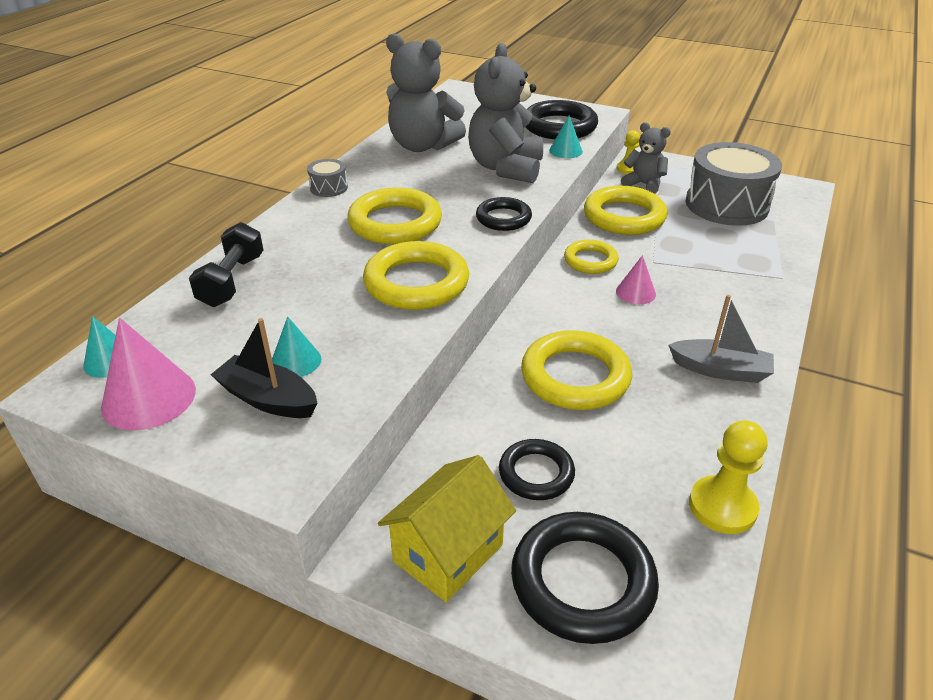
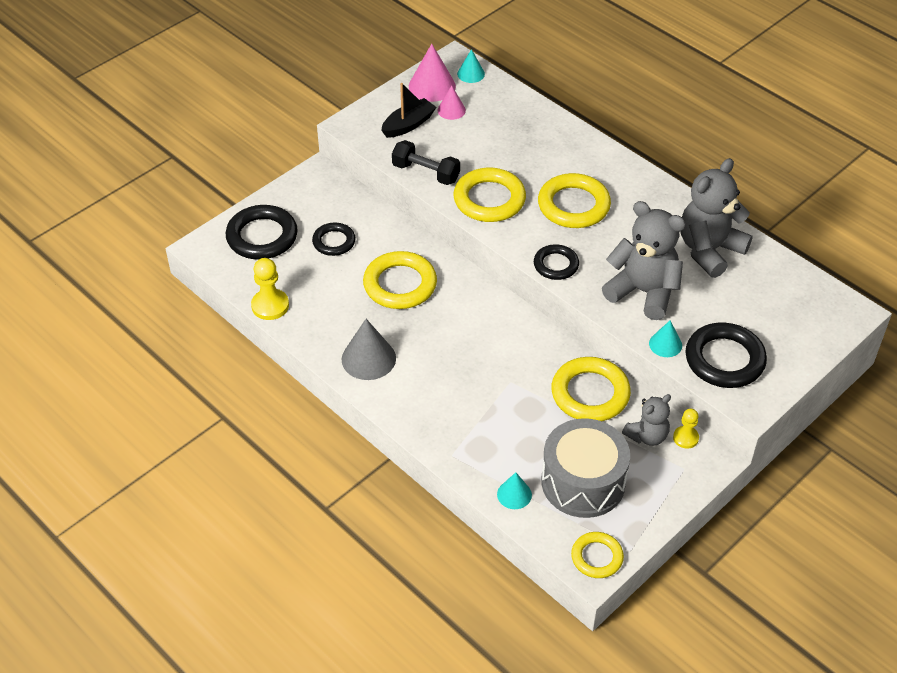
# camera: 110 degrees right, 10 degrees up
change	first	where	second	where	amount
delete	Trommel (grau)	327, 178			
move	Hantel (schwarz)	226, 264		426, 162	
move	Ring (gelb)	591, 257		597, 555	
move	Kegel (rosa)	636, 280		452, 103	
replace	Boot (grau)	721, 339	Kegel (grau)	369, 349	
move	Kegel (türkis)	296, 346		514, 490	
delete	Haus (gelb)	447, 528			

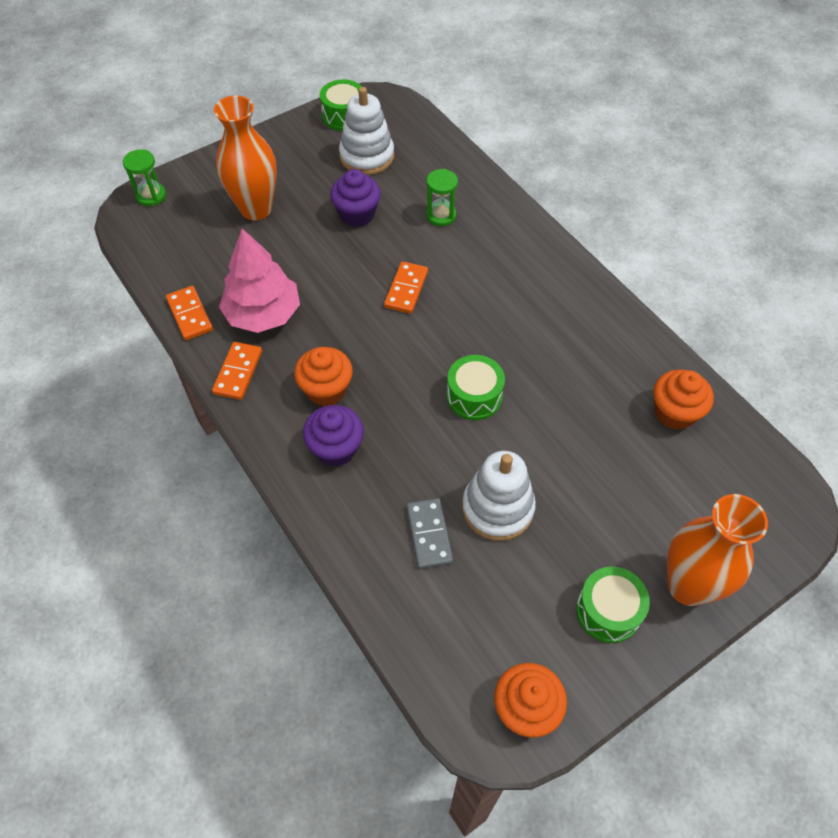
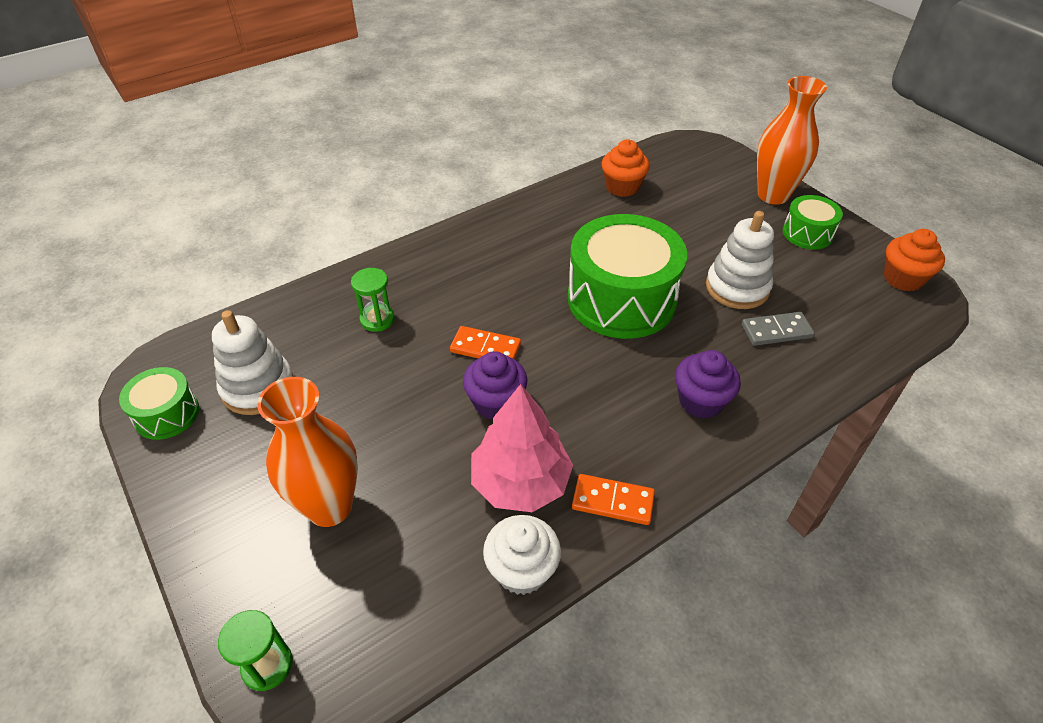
# camera: 90 degrees left, 10 degrees down
change	first	where	second	where	amount
move	Muffin (lila)	355, 198		495, 385	
replace	Dominostein (orange)	189, 313	Muffin (weiß)	522, 555	
delete	Muffin (orange)	323, 376			
resize	Trommel (grün)	476, 387		627, 276	x2.02

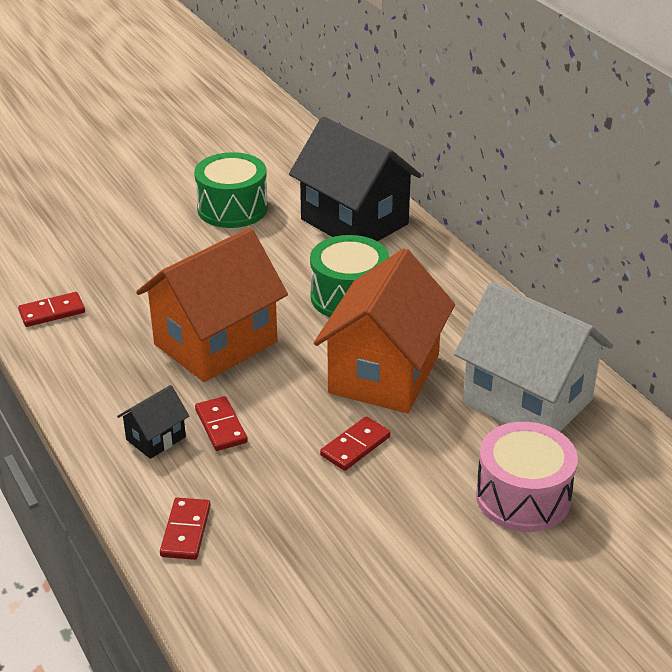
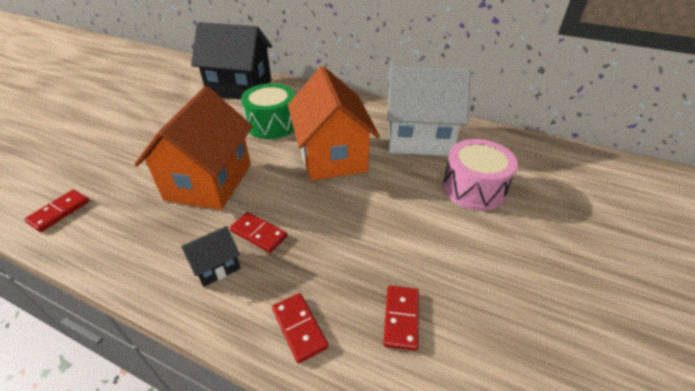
# camera: 35 degrees left, 5 degrees up
change	first	where	second	where	amount
delete	Trommel (grün)	231, 190			
rotate	Haus (schwarz)	153, 422		211, 256	45 degrees clockwise
move	Dominostein (rot)	355, 443		401, 318	

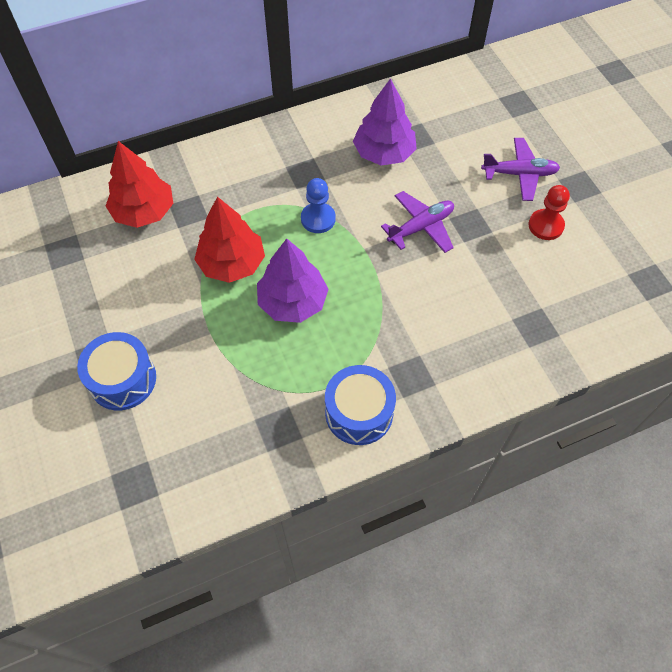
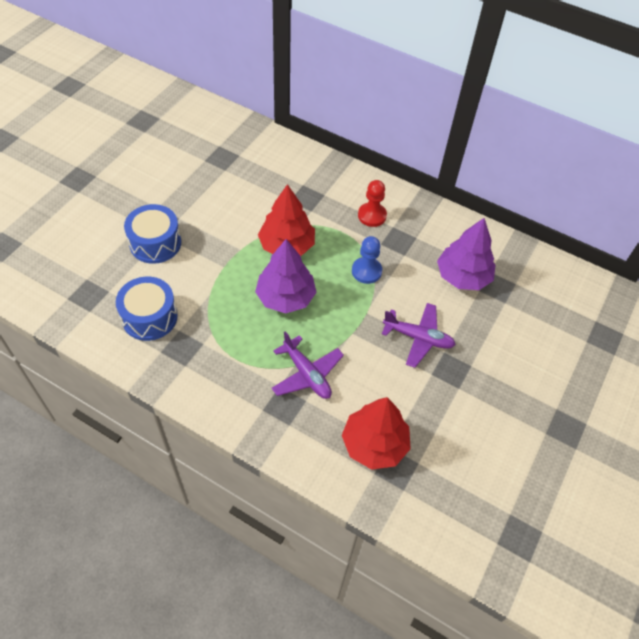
# camera: 50 degrees right, 5 degrees down
change	first	where	second	where	amount
move	Flugzeug (lila)	520, 169		307, 365	
move	Baum (rot)	139, 184		376, 433	
move	Bauer (rot)	549, 212		372, 203	
move	Trommel (blau)	360, 405		147, 309	

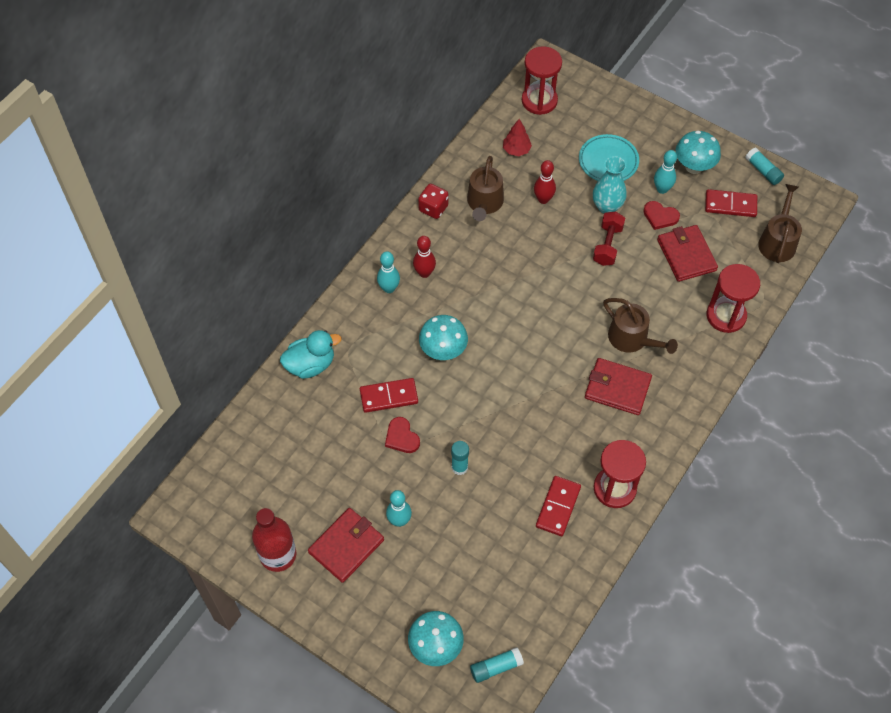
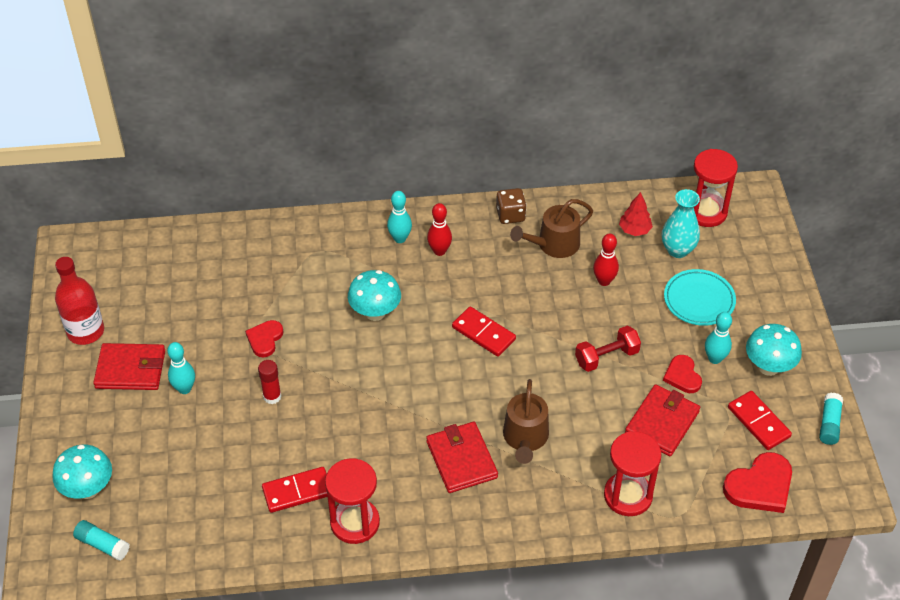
# camera: 50 degrees right, 10 degrees down
change	first	where	second	where	amount
move	Vase (türkis)	610, 184		681, 223	
recolor	Spielwürfel (rot)	433, 201	Spielwürfel (braun)	511, 206	
replace	Gießkanne (braun)	780, 223	Herz (rot)	757, 482	
delete	Ente (türkis)	310, 354			
move	Dominostein (rot)	389, 395		484, 331	
recolor	Klebestift (türkis)	460, 458	Klebestift (rot)	270, 382	

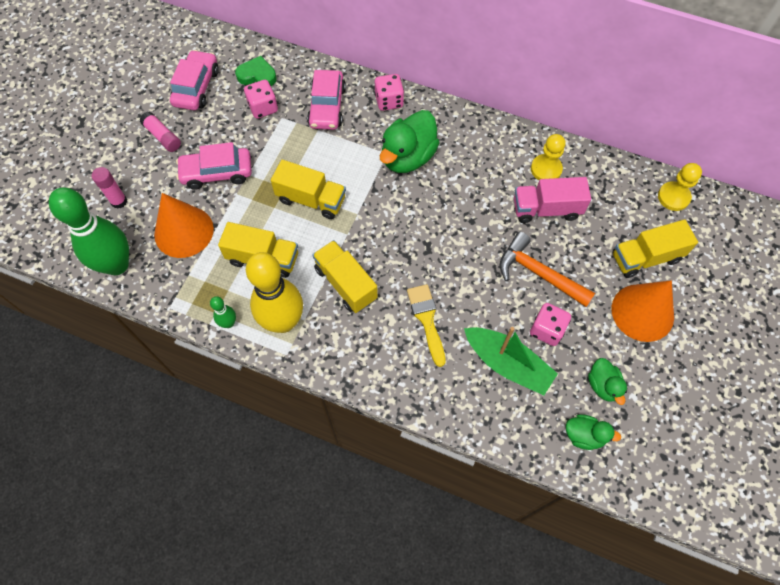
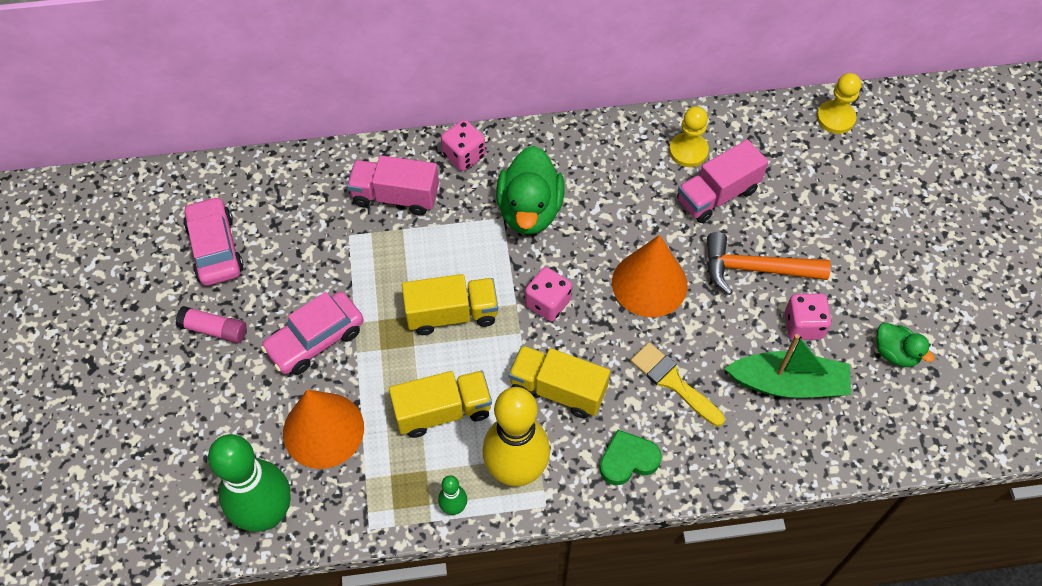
# camera: 30 degrees left, 5 degrees down
change	first	where	second	where	amount
move	Herz (grün)	256, 71		630, 457	
replace	Auto (rosa)	326, 100	Lastwagen (rosa)	393, 185	
move	Spielwürfel (rosa)	261, 99		548, 294	
delete	Klebestift (rosa)	109, 188			
delete	Lastwagen (gelb)	655, 248			
move	Kegel (orange)	643, 311		650, 276	
delete	Ente (grün)	593, 432			

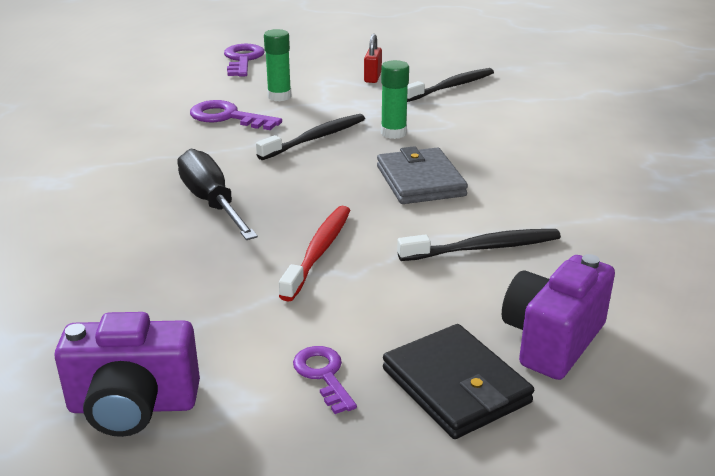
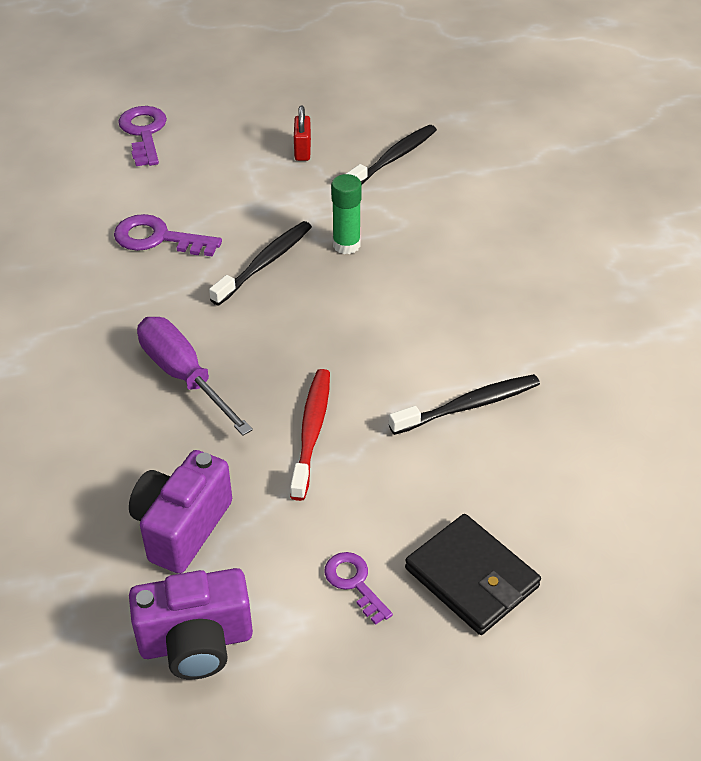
# camera: 10 degrees left, 15 degrees up
change	first	where	second	where	amount
delete	Klebestift (grün)	277, 65			
delete	Geldbörse (grau)	422, 175			
recolor	Schraubenzieher (schwarz)	217, 194	Schraubenzieher (lila)	195, 376	
move	Kamera (lila)	558, 317		180, 512	

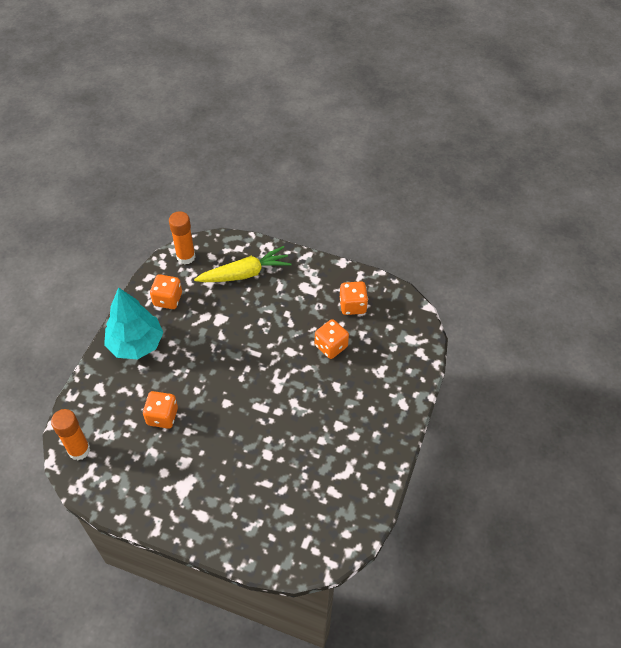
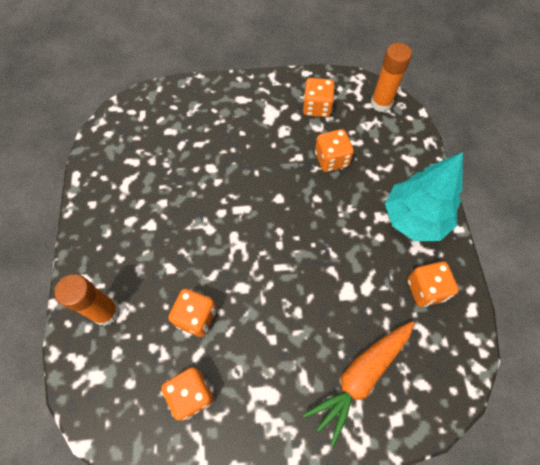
# camera: 155 degrees right, 10 degrees up
change	first	where	second	where	amount
move	Klebestift (orange)	182, 237		87, 300	
recolor	Karotte (gelb)	243, 264	Karotte (orange)	358, 384	
insert			Spielwürfel (orange)	319, 97	

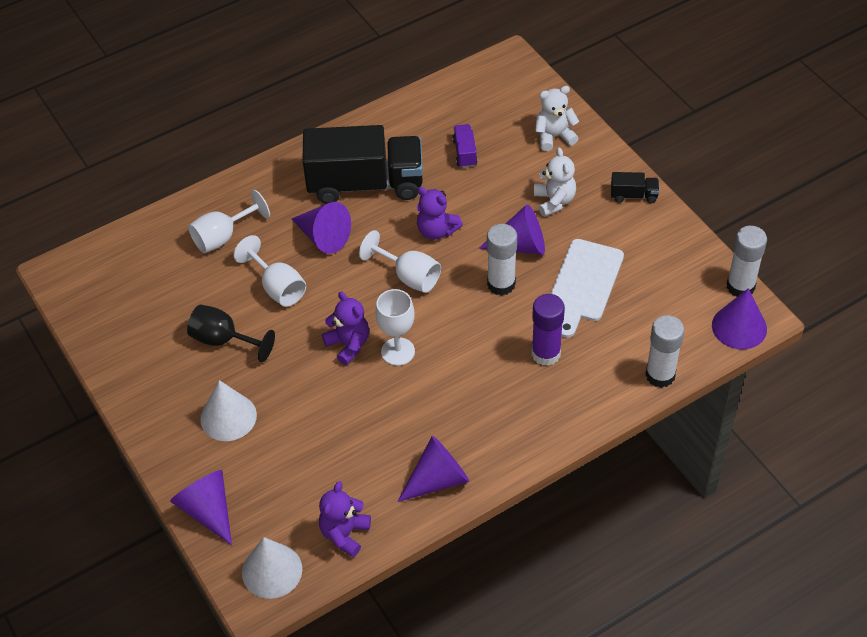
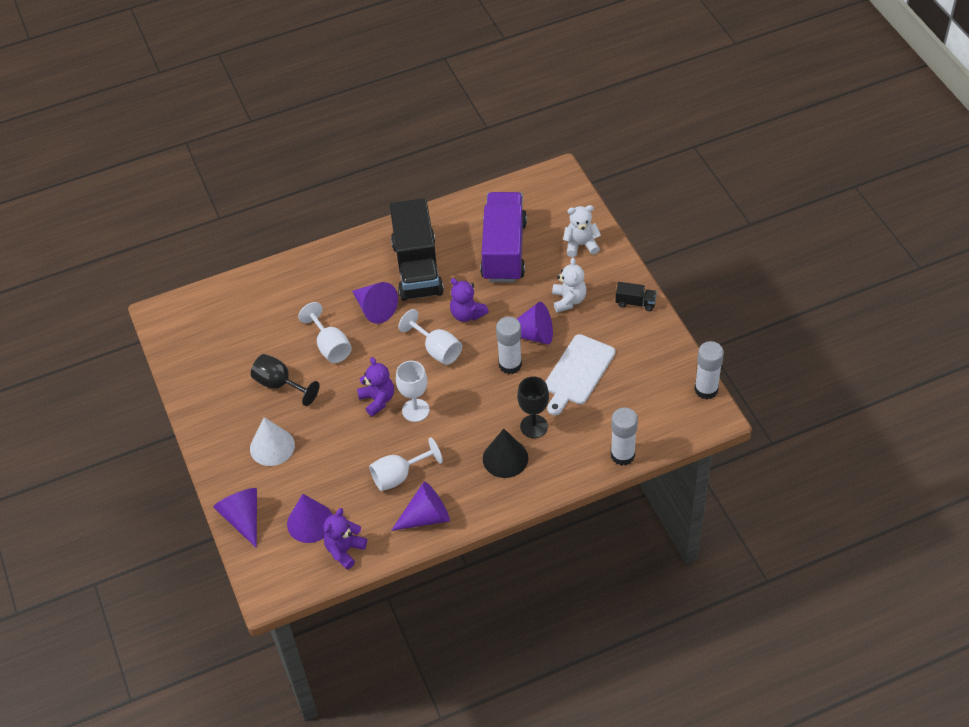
# camera: 10 degrees right, 0 degrees up
change	first	where	second	where	amount
resize	Lastwagen (lila)	465, 146		503, 237	x2.49
rotate	Lastwagen (schwarz)	363, 164		417, 249	75 degrees clockwise
move	Kelch (weiß)	229, 221		406, 464	
move	Kegel (lila)	739, 318		309, 518	
replace	Klebestift (lila)	548, 330	Kelch (schwarz)	533, 407	
delete	Kegel (weiß)	272, 568			
insert			Kegel (schwarz)	505, 453	

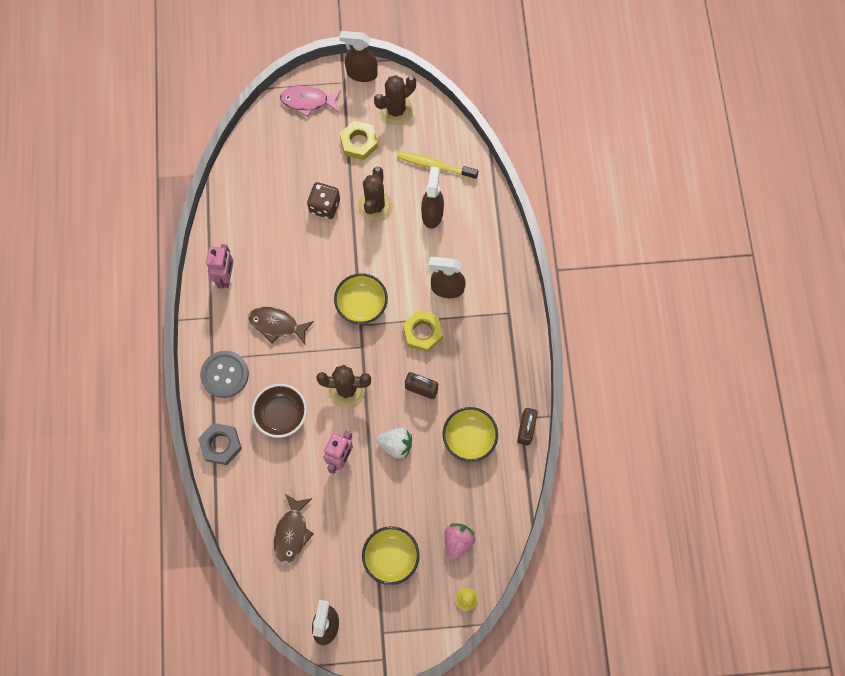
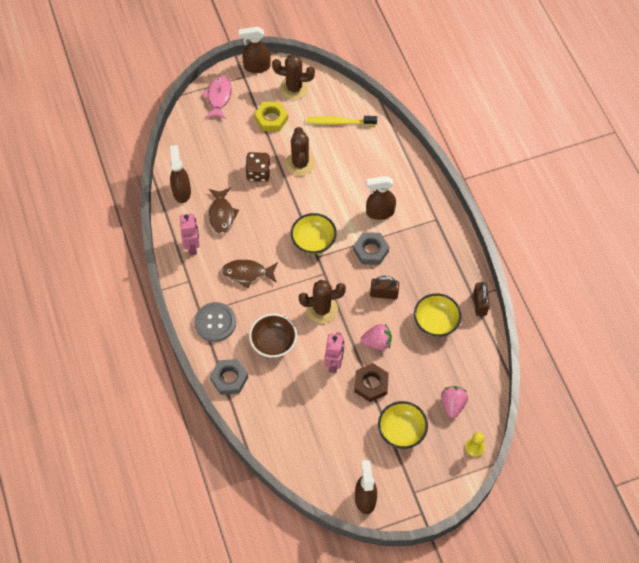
# camera: 15 degrees left, 10 degrees down
change	first	where	second	where	amount
rotate	Kaktus (braun)	395, 100		293, 77	60 degrees clockwise
rotate	Fisch (rosa)	310, 101		217, 97	105 degrees clockwise
move	Sprühflasche (braun)	432, 197		180, 174	
recolor	Sechskantmutter (gelb)	423, 331	Sechskantmutter (grau)	371, 248	
recolor	Erdbeere (weiß)	394, 443	Erdbeere (rosa)	376, 337	
move	Fisch (braun)	293, 529		224, 211	
insert			Sechskantmutter (braun)	371, 382	

